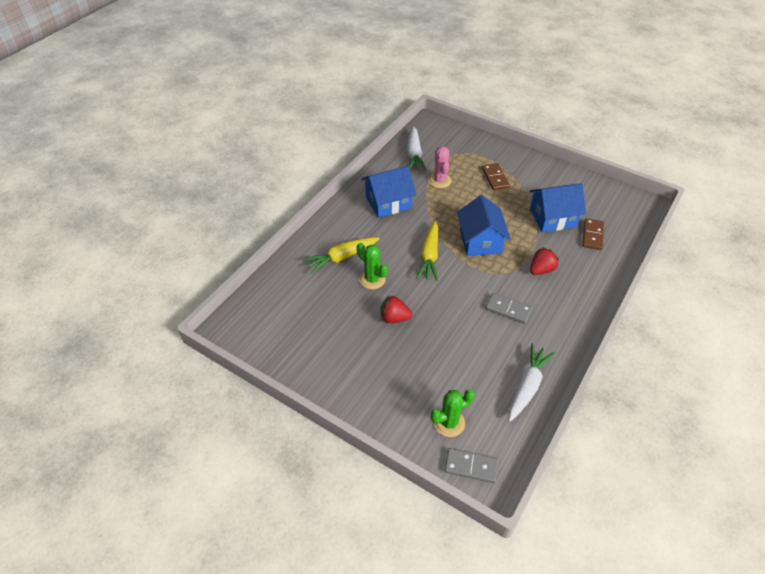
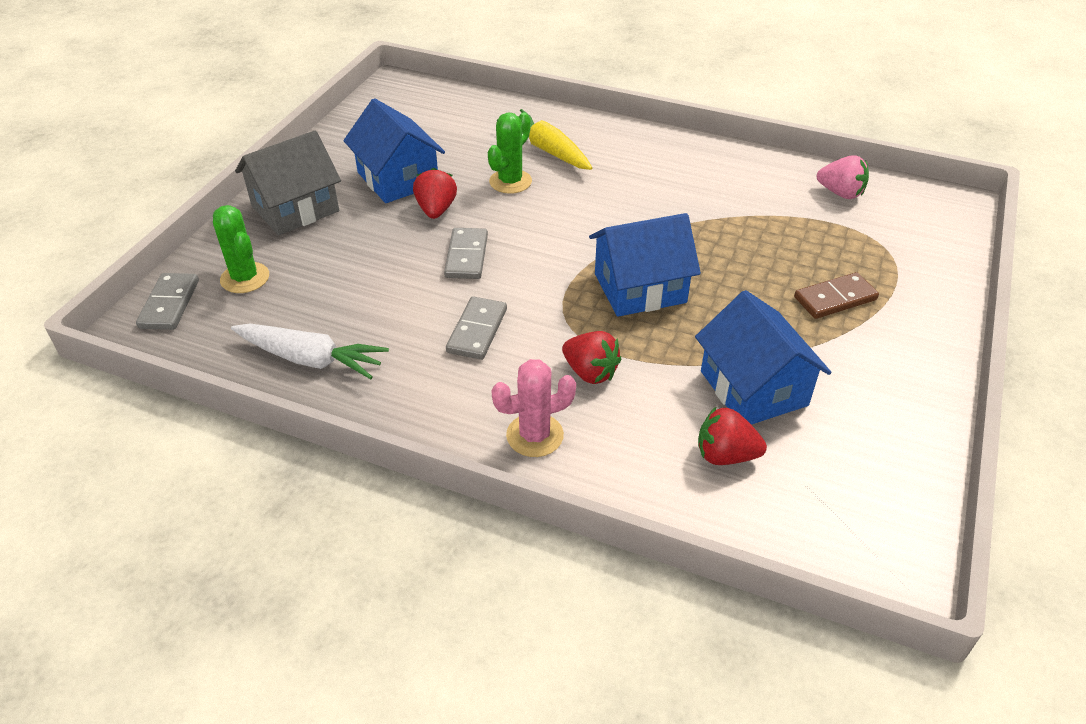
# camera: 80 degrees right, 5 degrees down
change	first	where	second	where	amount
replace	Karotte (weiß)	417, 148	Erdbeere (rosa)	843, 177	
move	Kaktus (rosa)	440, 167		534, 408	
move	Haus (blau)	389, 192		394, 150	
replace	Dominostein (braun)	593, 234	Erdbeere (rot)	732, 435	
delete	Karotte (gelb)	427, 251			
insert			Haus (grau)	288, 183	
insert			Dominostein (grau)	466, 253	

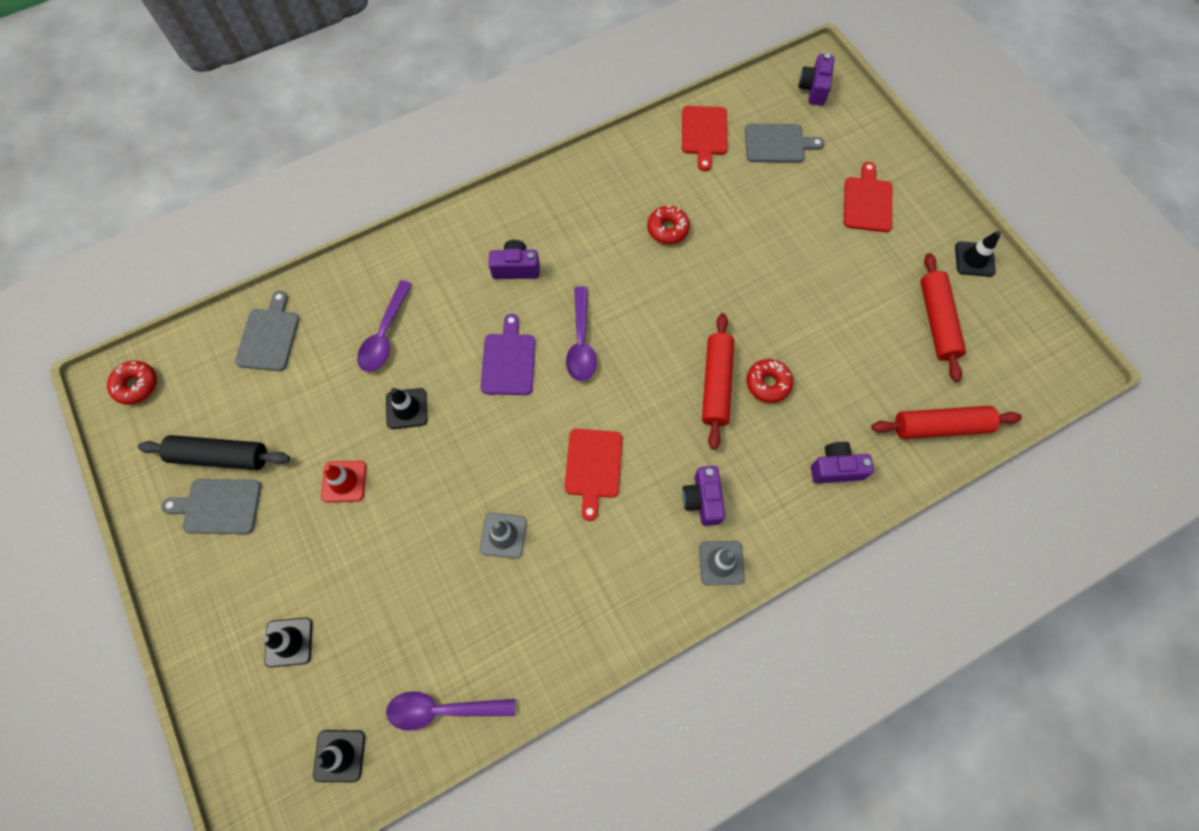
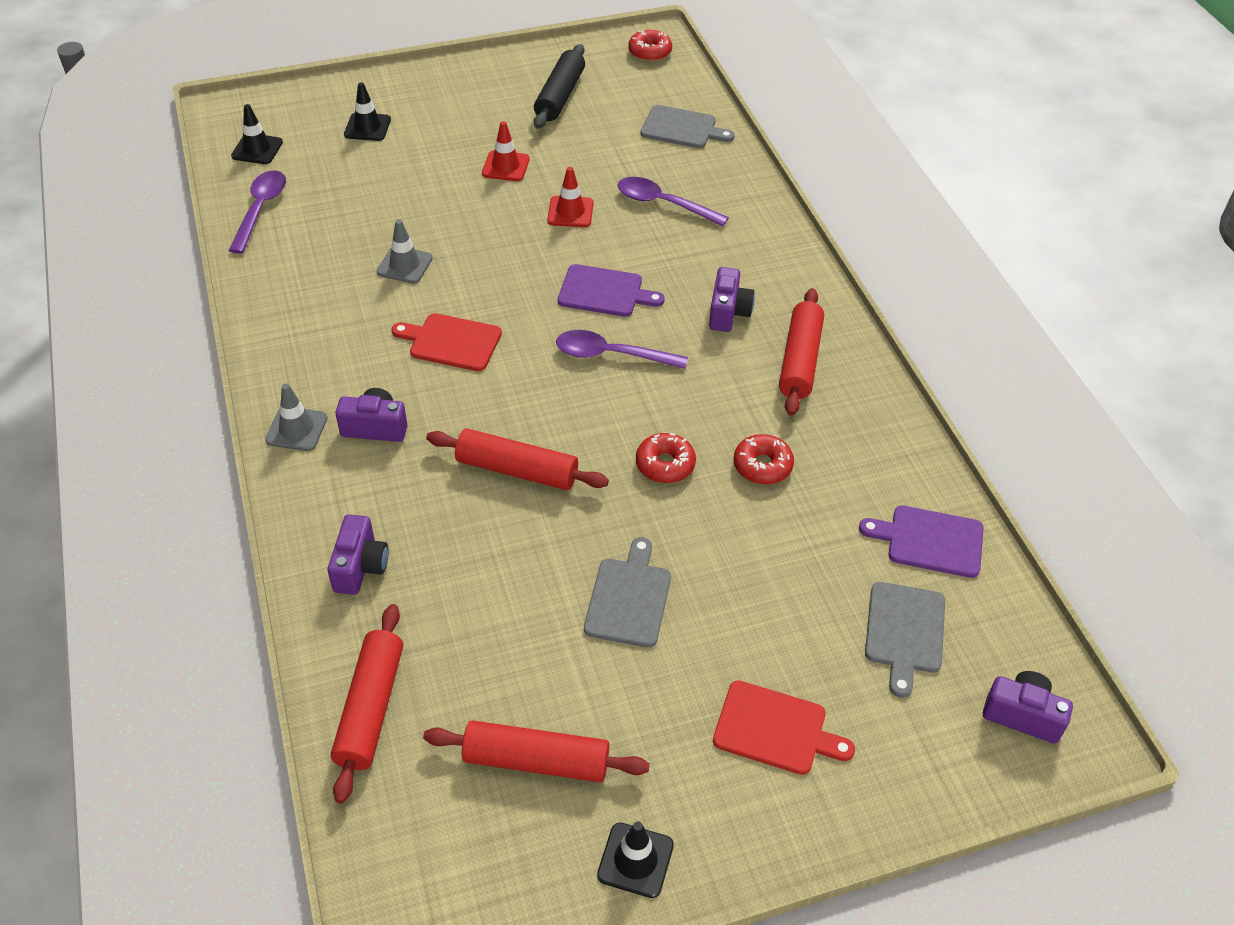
# camera: 100 degrees right, 20 degrees down
change	first	where	second	where	amount
recolor	Schneidebrett (rot)	705, 138	Schneidebrett (lila)	921, 541	
move	Donut (rot)	769, 381		666, 458	
recolor	Leitkegel (schwarz)	407, 408	Leitkegel (rot)	570, 197	
move	Schneidebrett (grau)	211, 506		627, 592	
insert			Nudelholz (rot)	801, 352	

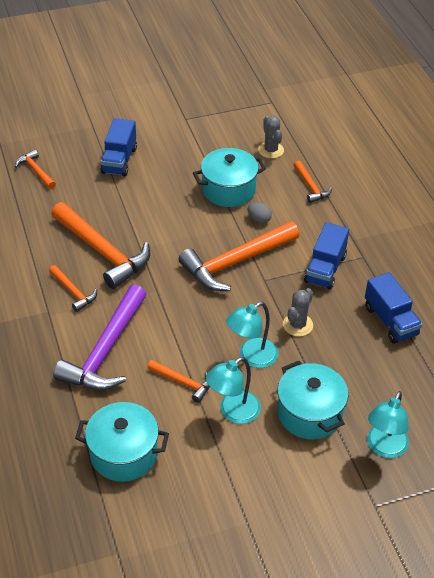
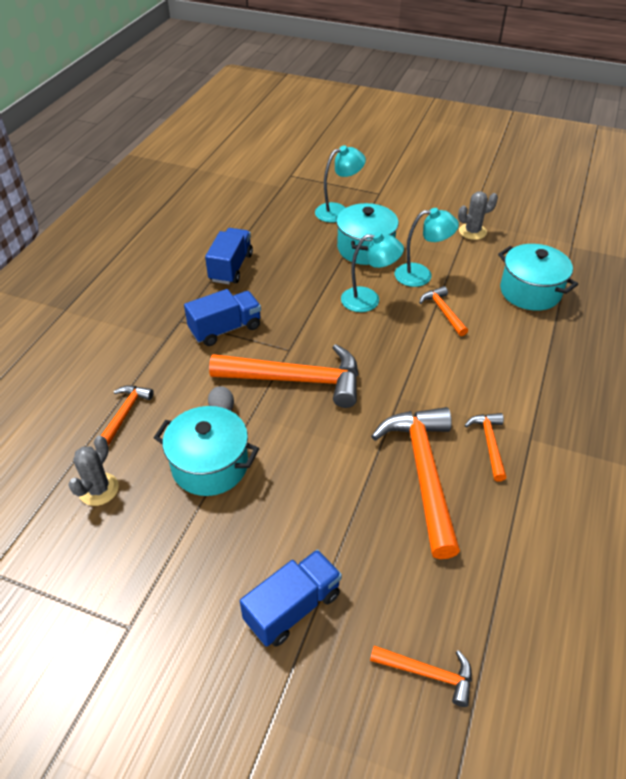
# camera: 140 degrees left, 0 degrees up
change	first	where	second	where	amount
rotate	Hammer (orange)	35, 169		421, 676	75 degrees counterclockwise
delete	Hammer (lila)	100, 337			
move	Kaktus (grau)	298, 312		478, 215	

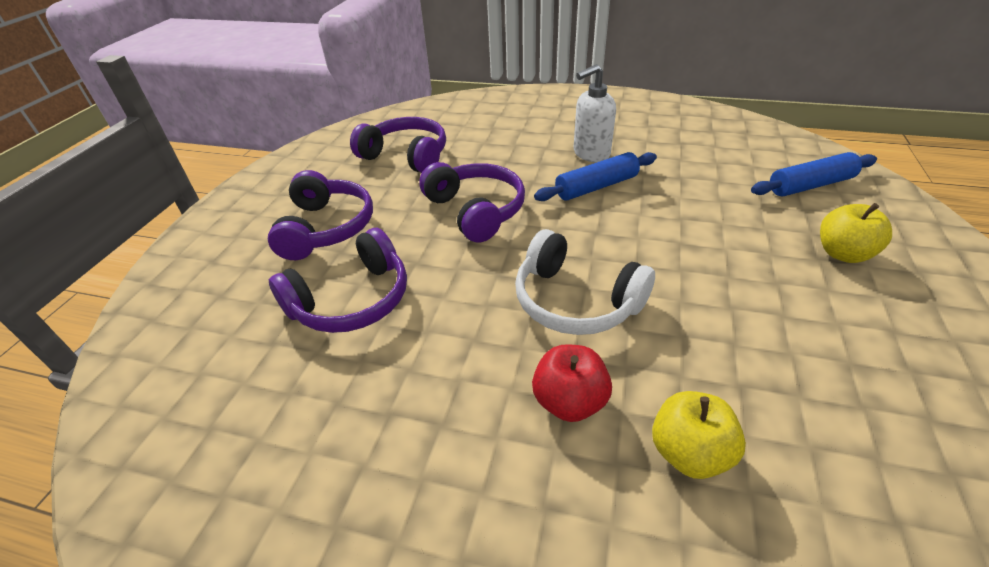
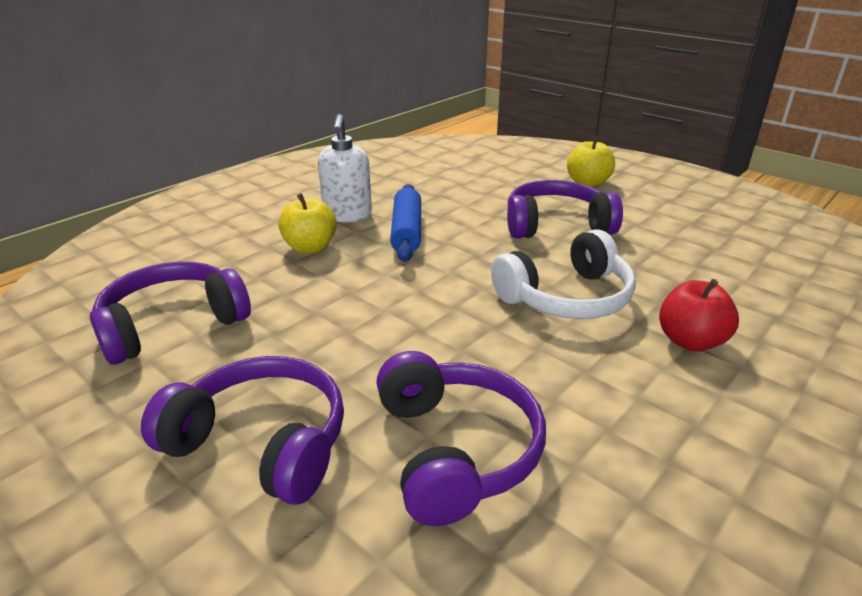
# camera: 65 degrees left, 10 degrees down
change	first	where	second	where	amount
delete	Nudelholz (blau)	814, 174			
move	Kopfhörer (lila)	472, 202		565, 209	
move	Apfel (gelb)	699, 435		307, 223	

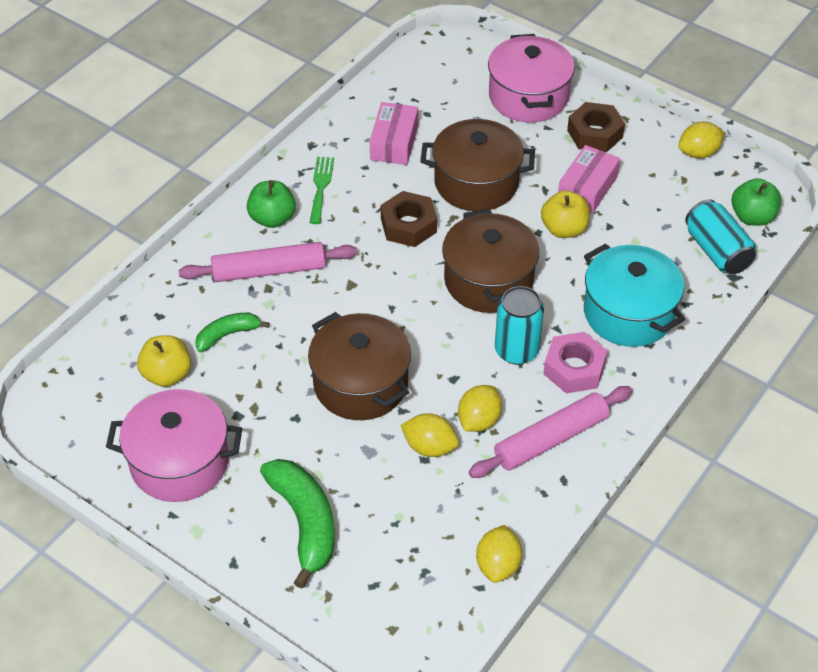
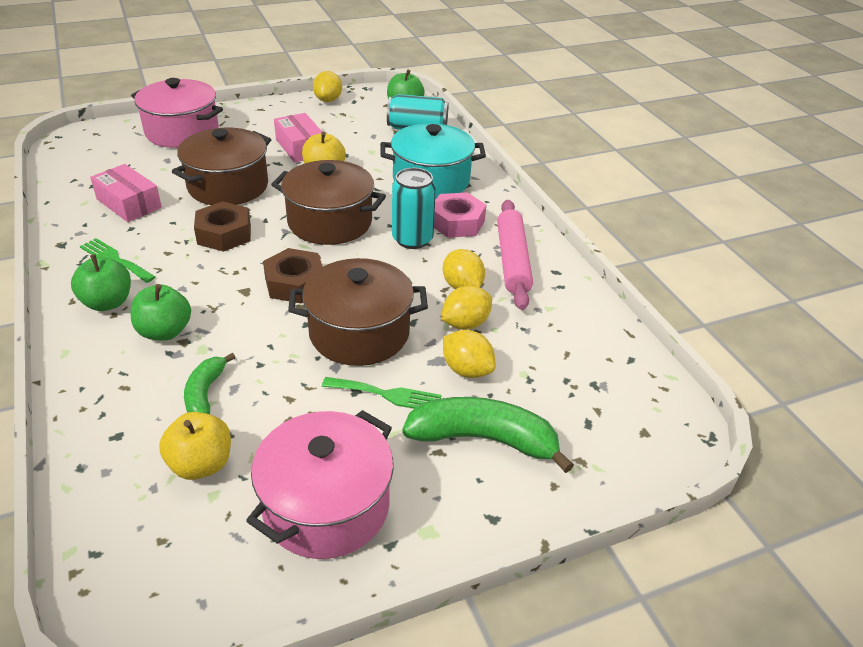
# camera: 60 degrees left, 10 degrees down
change	first	where	second	where	amount
move	Sechskantmutter (braun)	596, 127		293, 275	
replace	Nudelholz (rosa)	268, 262	Apfel (grün)	161, 312	
move	Zitrone (gelb)	499, 554		469, 354	
insert			Gabel (grün)	382, 393	

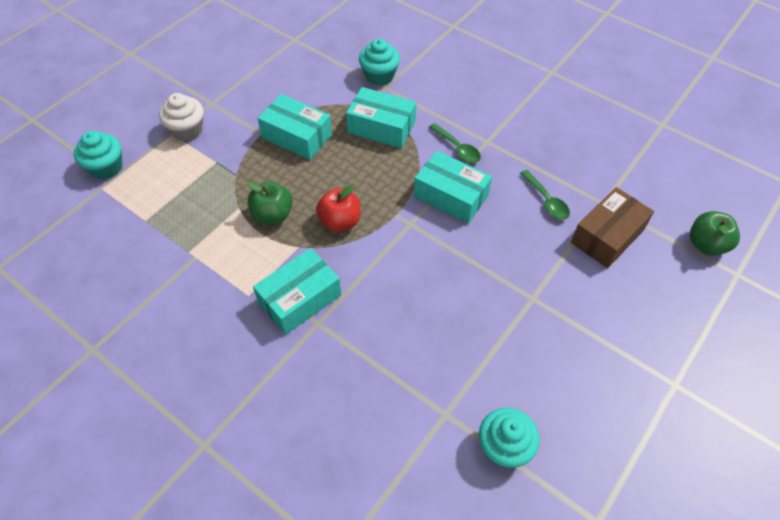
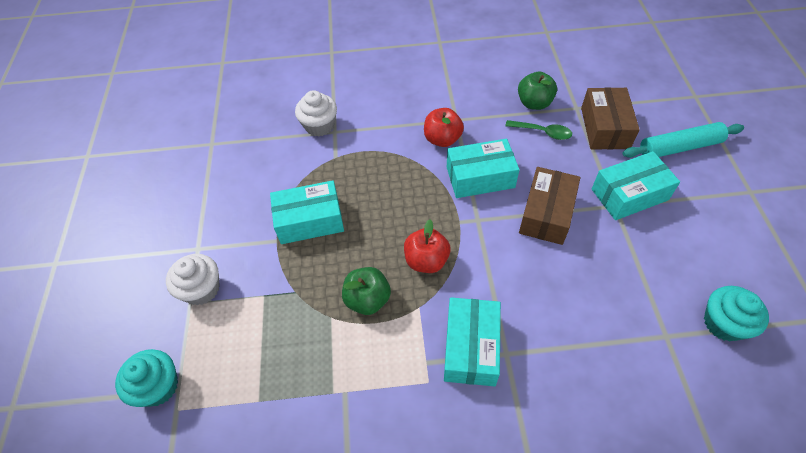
# camera: 40 degrees left, 0 degrees up
change	first	where	second	where	amount
recolor	Muffin (türkis)	379, 62	Muffin (weiß)	316, 113	
move	Schachtel (türkis)	381, 117		636, 185	
replace	Löffel (grün)	455, 143	Apfel (rot)	444, 127	
move	Apfel (grün)	715, 233		537, 91	
insert			Nudelholz (türkis)	683, 140	
insert			Schachtel (braun)	549, 206	

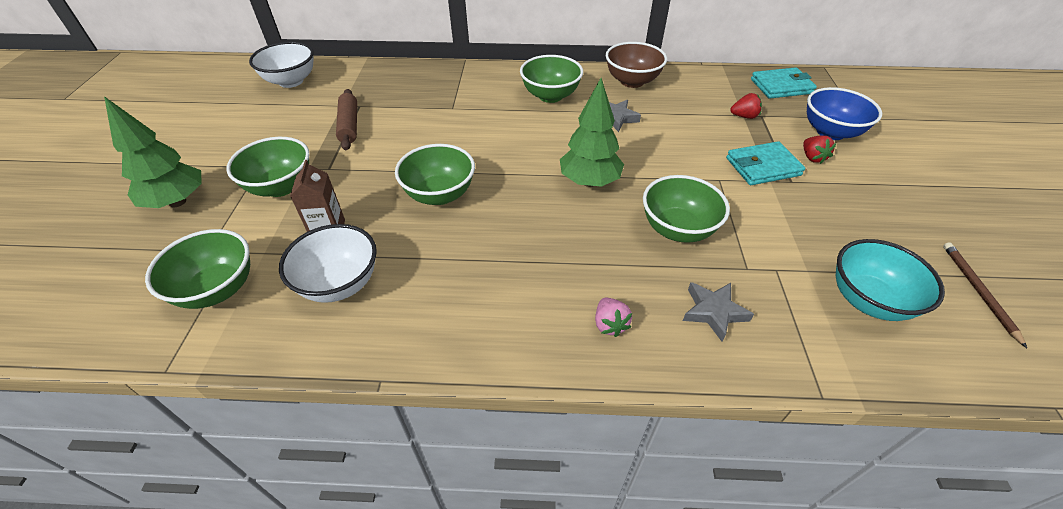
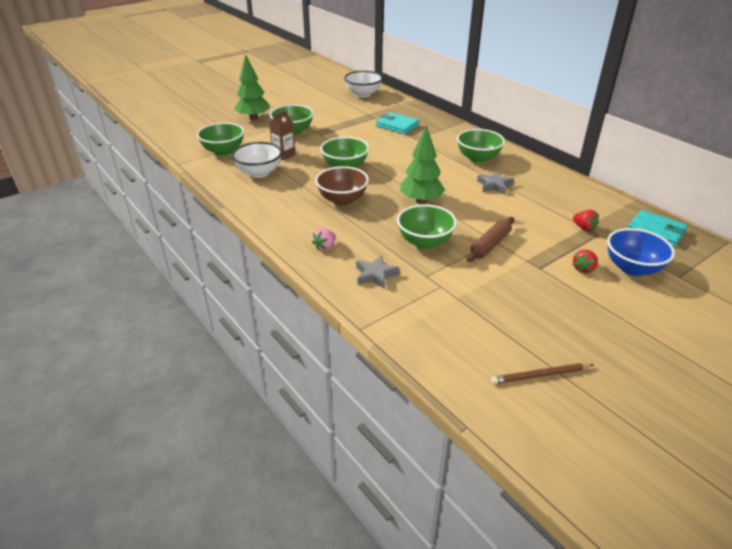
# camera: 50 degrees right, 10 degrees down
change	first	where	second	where	amount
move	Schüssel (braun)	636, 65		342, 186	
move	Nudelholz (braun)	346, 119		490, 239	
move	Geldbörse (türkis)	765, 163		397, 123	
delete	Schüssel (türkis)	890, 280			
rotate	Bleistift (braun)	985, 295		542, 373	150 degrees counterclockwise

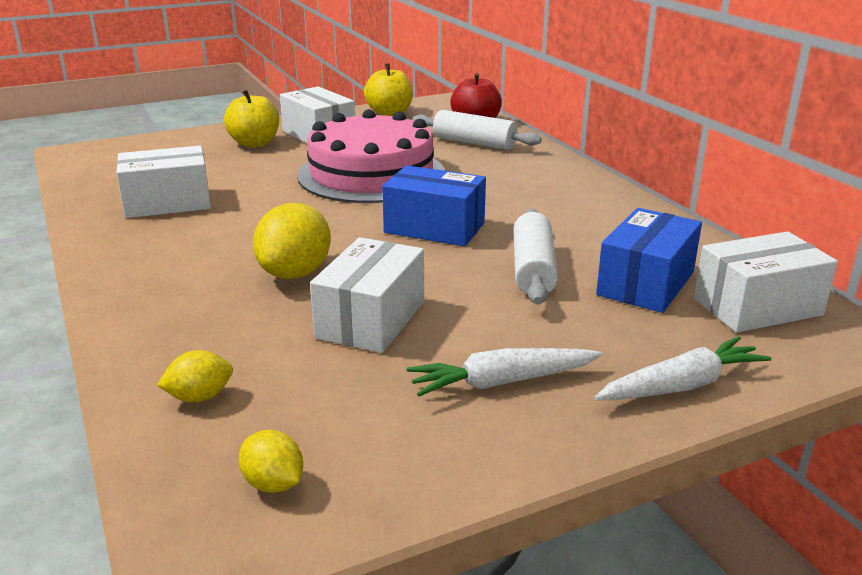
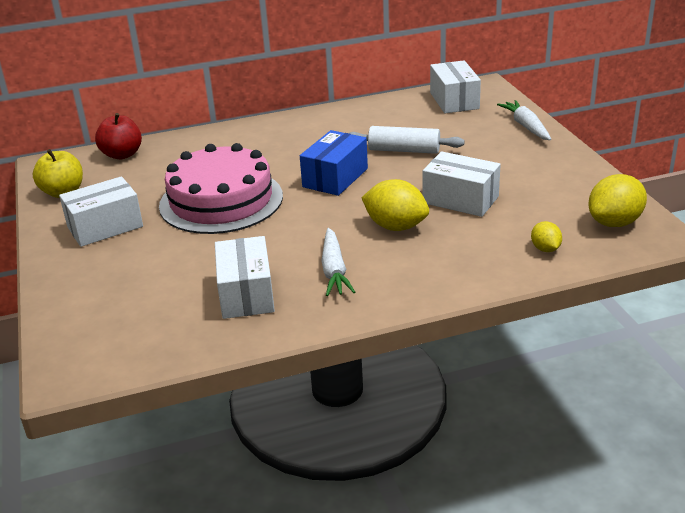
# camera: 80 degrees left, 5 degrees up
change	first	where	second	where	amount
delete	Apfel (gelb)	251, 119			
delete	Nudelholz (weiß)	477, 130			
delete	Schachtel (blau)	649, 260			
move	Karotte (weiß)	504, 372		338, 262	
resize	Zitrone (gelb)	271, 461		617, 200	x1.82

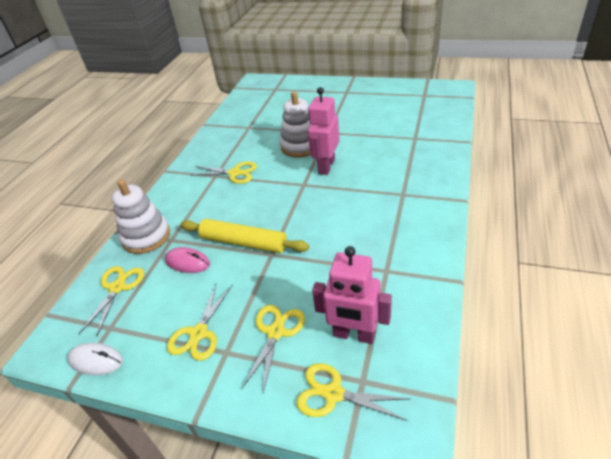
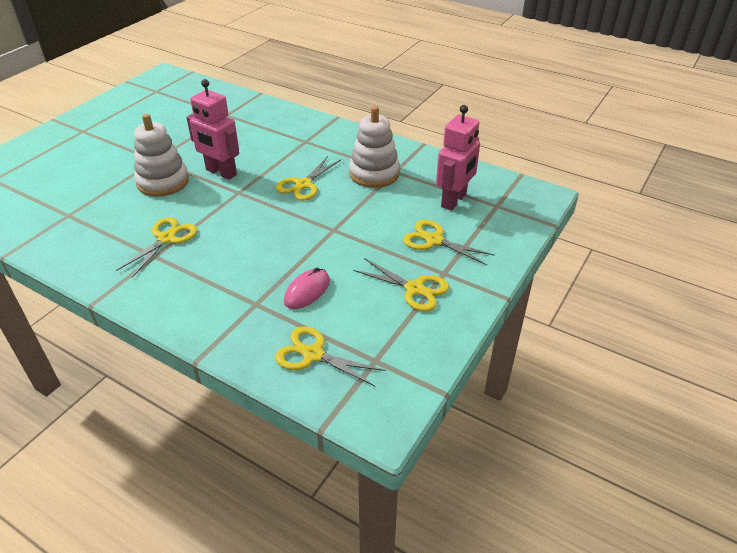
# camera: 80 degrees left, 0 degrees up
change	first	where	second	where	amount
move	Stapelspielzeug (weiß)	141, 216		374, 147	
delete	Nudelholz (gelb)	244, 236			
delete	Computermaus (weiß)	95, 359			
move	Schere (gelb)	353, 392		308, 178	

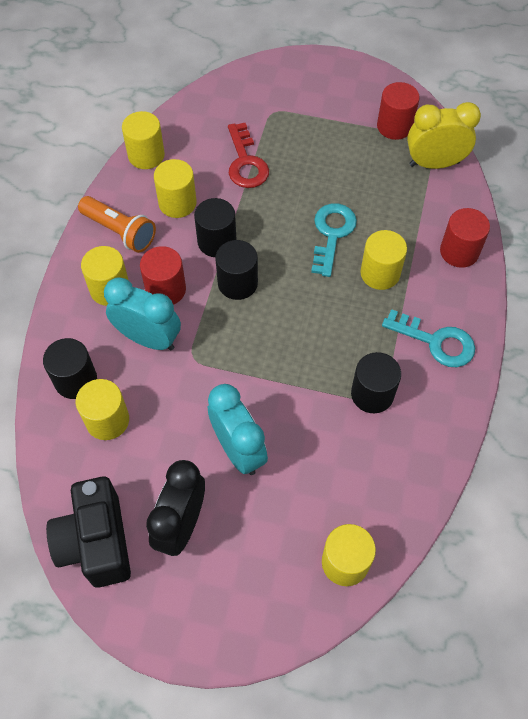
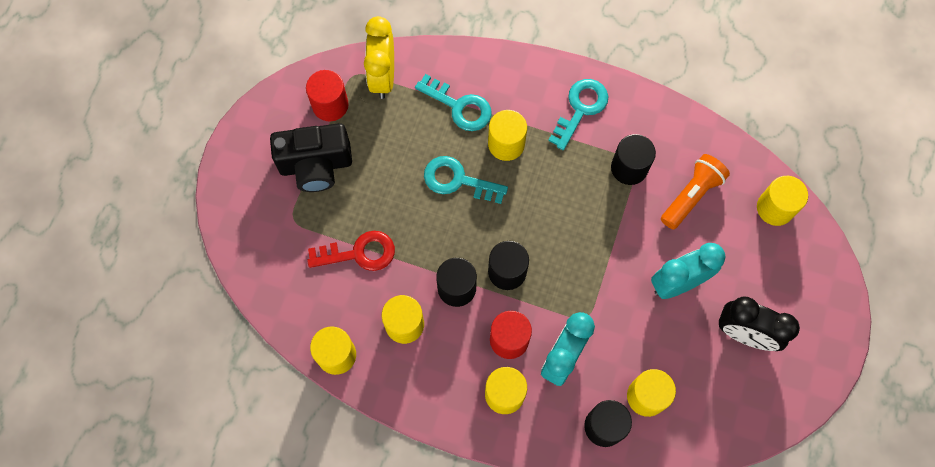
# camera: 85 degrees left, 10 degrees up
change	first	where	second	where	amount
move	Taschenlampe (orange)	117, 224		695, 191	
delete	Vollzylinder (rot)	465, 238			
move	Kamera (schwarz)	88, 532		311, 157	
insert			Schlüssel (türkis)	453, 102	

